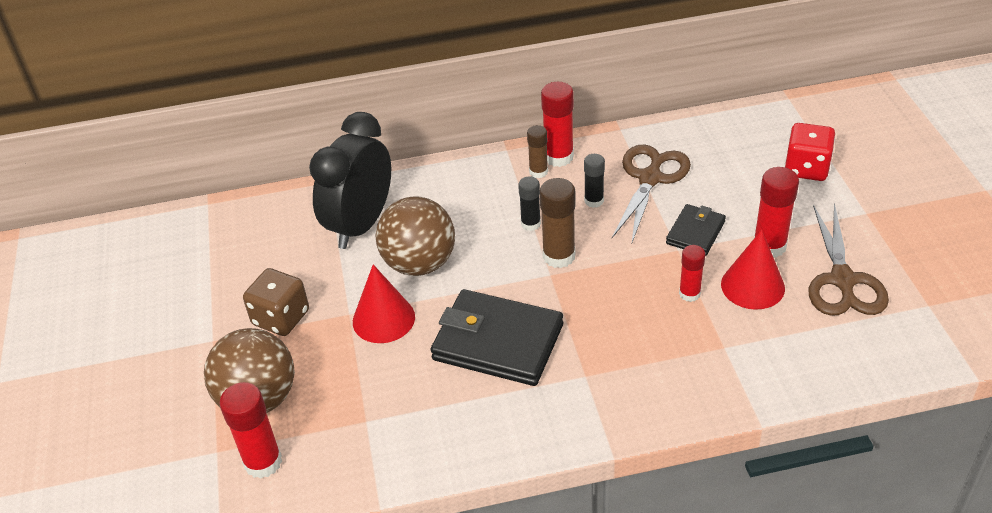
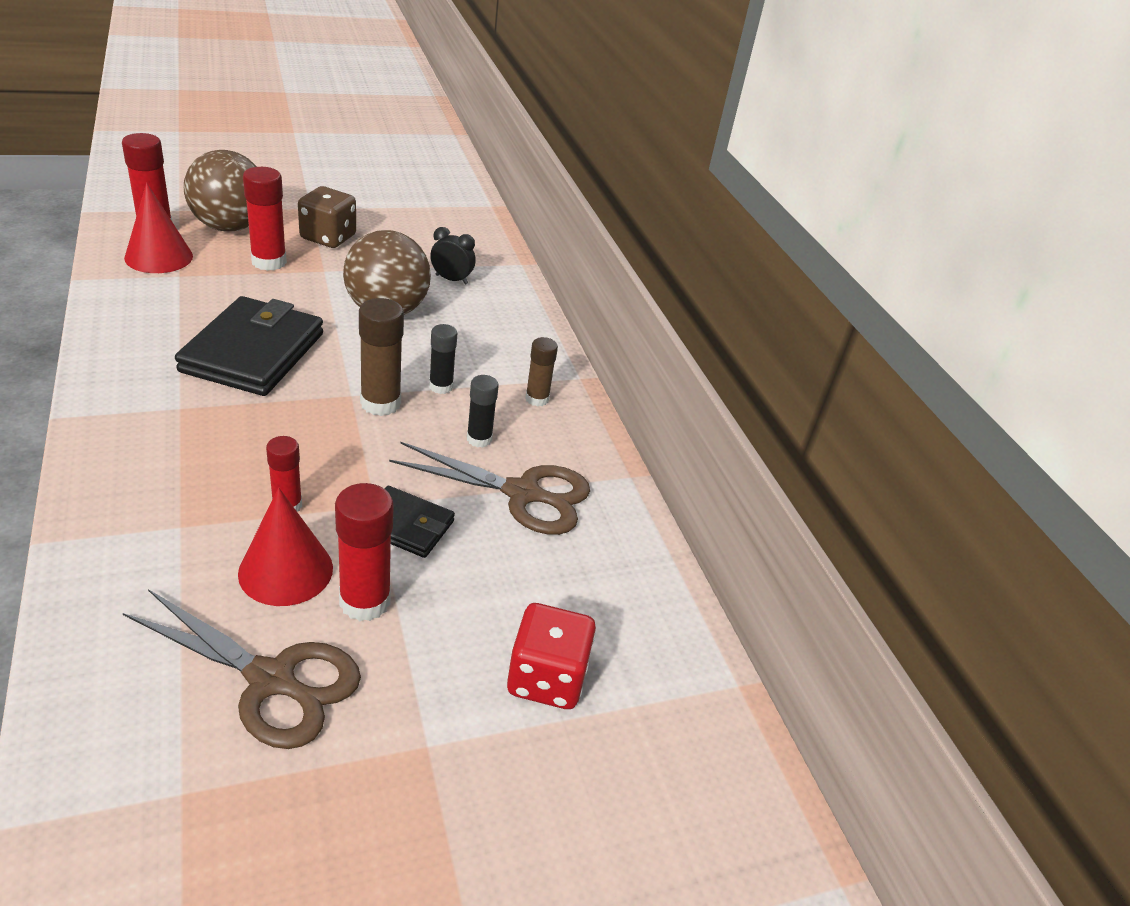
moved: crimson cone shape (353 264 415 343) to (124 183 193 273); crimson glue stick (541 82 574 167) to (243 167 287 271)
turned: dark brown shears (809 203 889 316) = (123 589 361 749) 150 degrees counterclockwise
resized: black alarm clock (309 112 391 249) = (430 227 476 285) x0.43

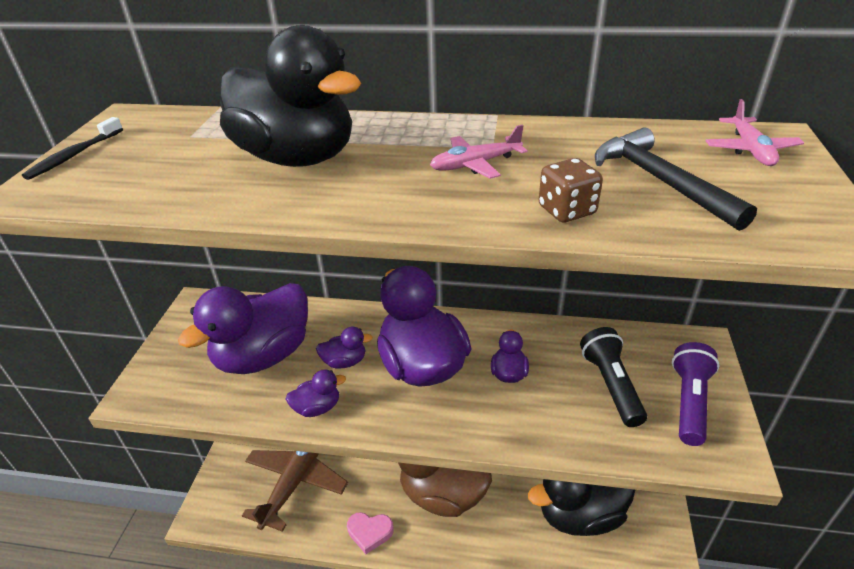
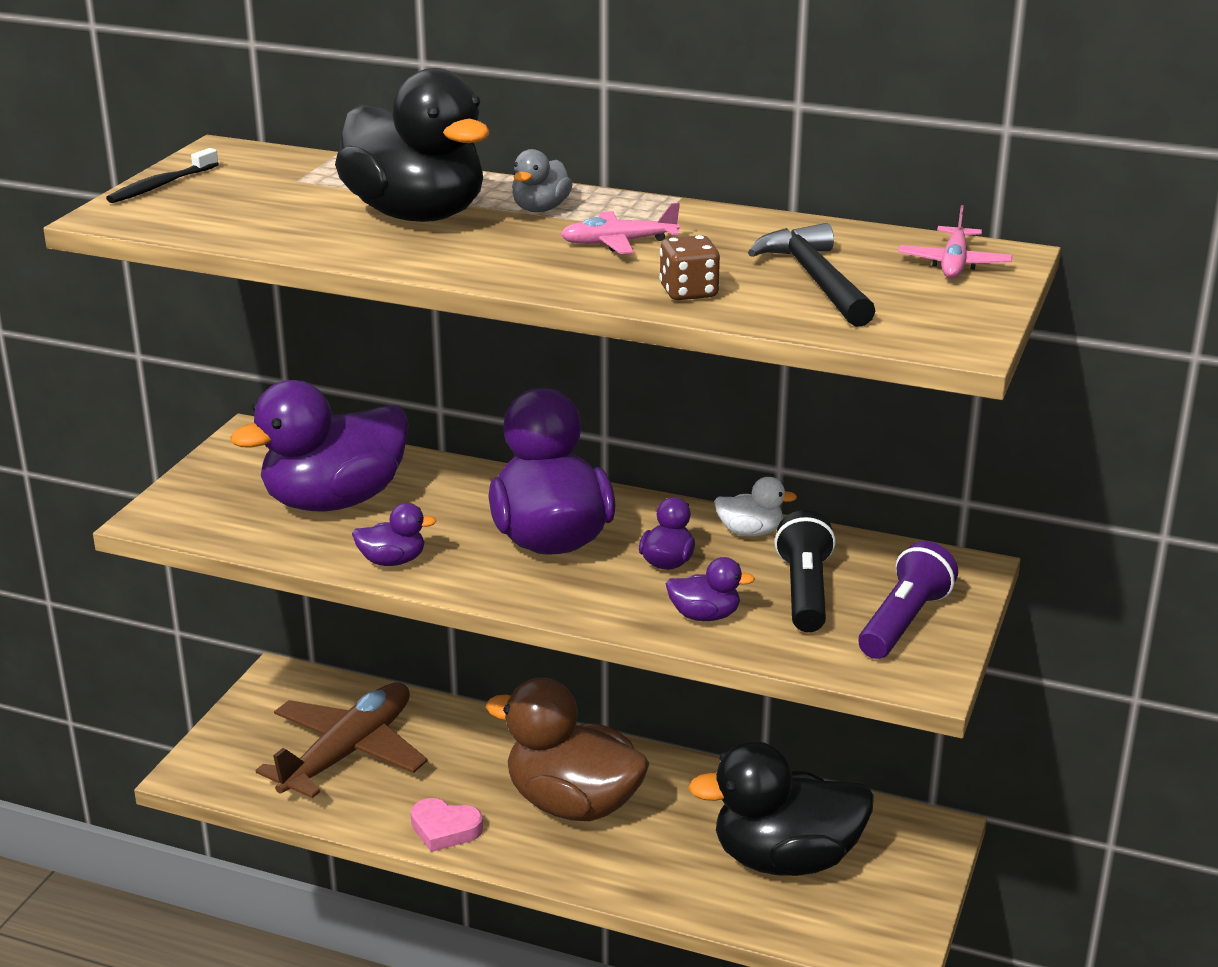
added: gray duck (512 149 573 212); snow-white duck (714 477 797 536)
moved: royal purple duck (316 327 373 369) to (666 557 755 621)

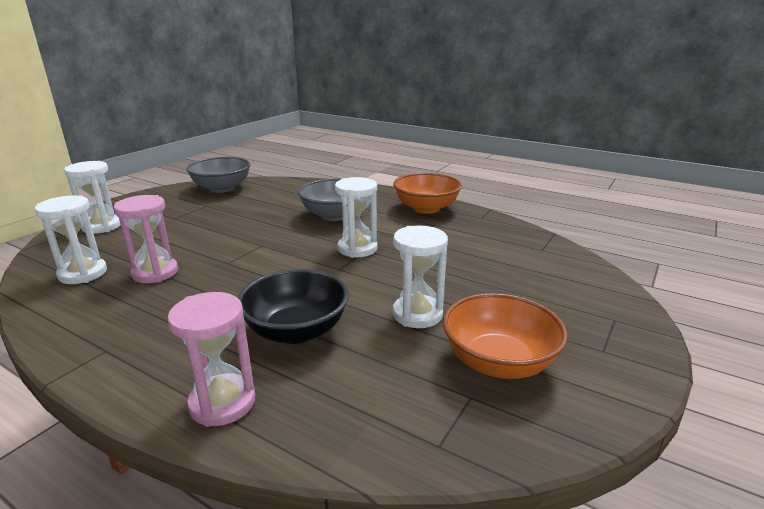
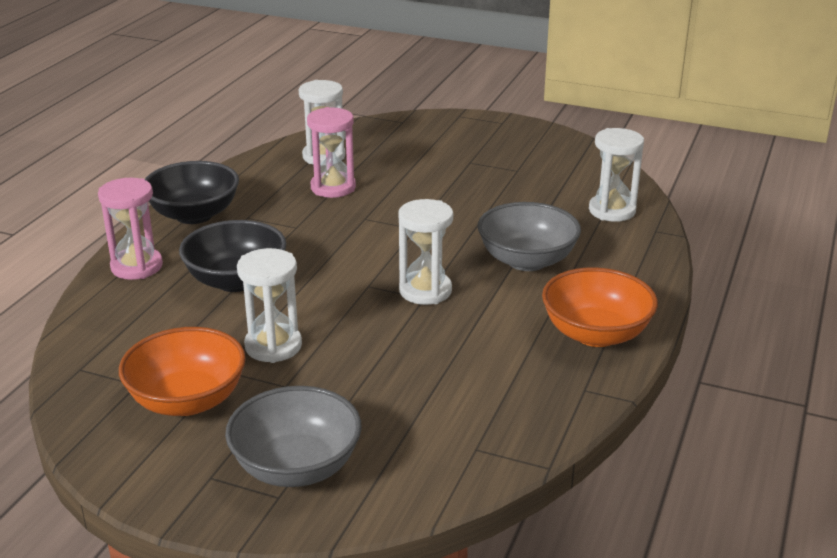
added: black bowl (145 161 239 224)
moved: gray bowl (186 157 251 193) to (225 386 362 487); snow-white sandglass (64 161 120 234) to (589 128 644 222)

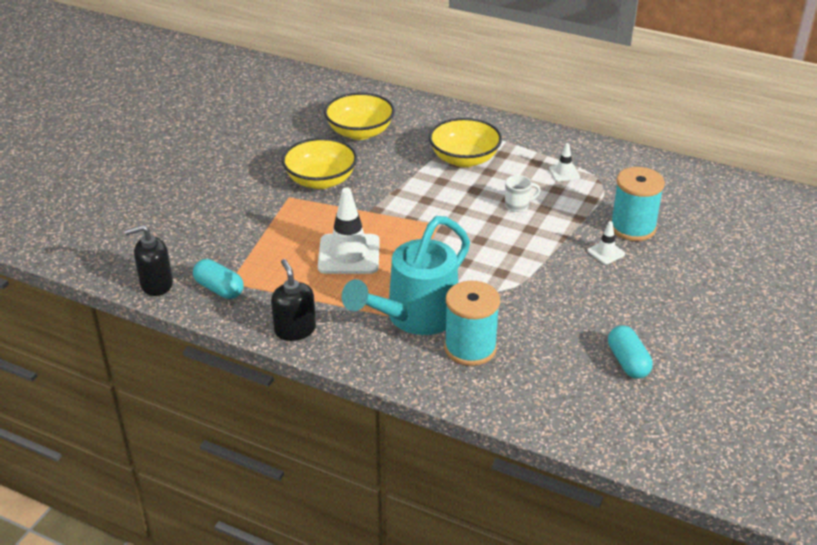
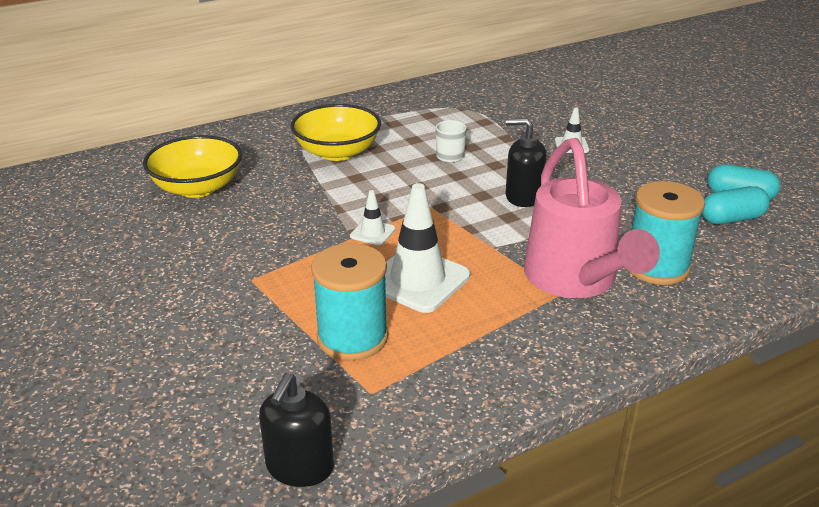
removed: bright yellow bowl (282 138 357 189)
moved: turquoise reel of thread (611 167 665 241) to (311 243 388 361); snow-white safety cone (549 143 580 181) to (350 190 396 246); black soap pump (271 259 316 341) to (505 118 547 207); turquoise capsule (193 259 243 299) to (702 186 770 224)
recoloured: turquoise sprinkling can (341 216 470 335) to rose-pink sprinkling can (524 138 660 298)

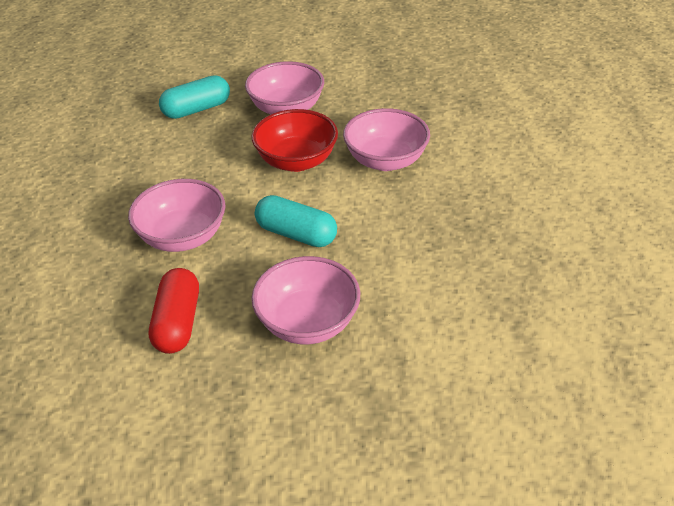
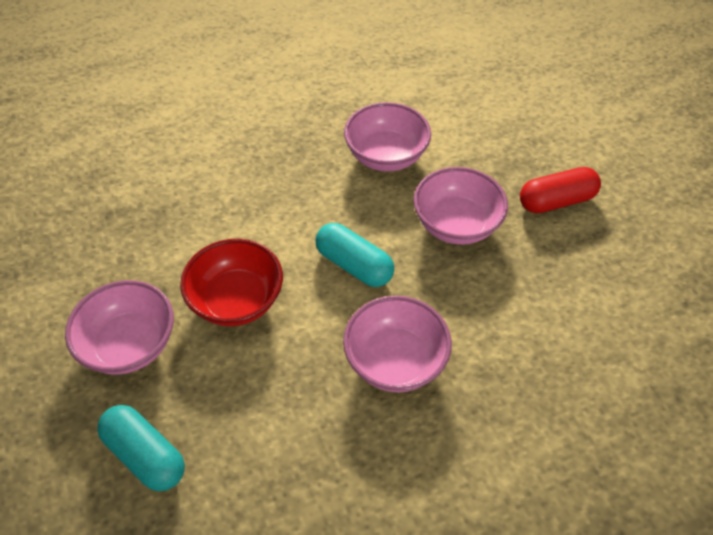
moved: rose-pink bowl (343 108 430 171) to (344 102 431 172); crimson capsule (149 268 199 354) to (520 167 601 213)
turned: turquoise capsule (255 195 337 247) = (315 223 394 287) 60 degrees counterclockwise

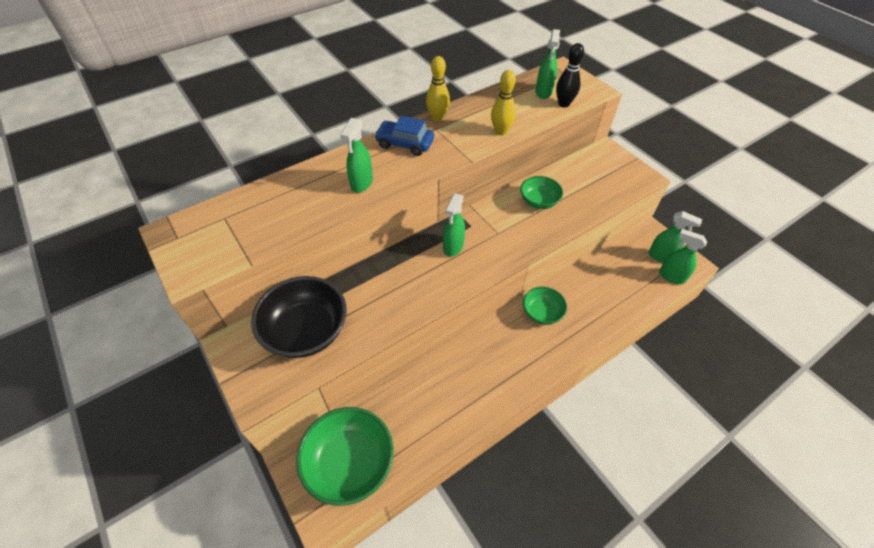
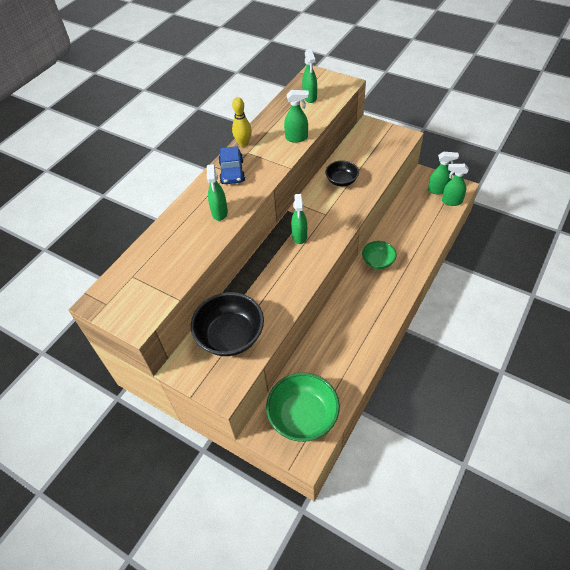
removed: black bowling pin (556 43 584 107)
replaced: bright yellow bowling pin (491 70 516 136) to emerald spray bottle (284 90 309 143)
recoloured: emerald bowl (520 176 563 209) to black bowl (325 160 359 186)
turned: royal blue automobile (374 116 434 156) = (218 146 245 184) 90 degrees counterclockwise

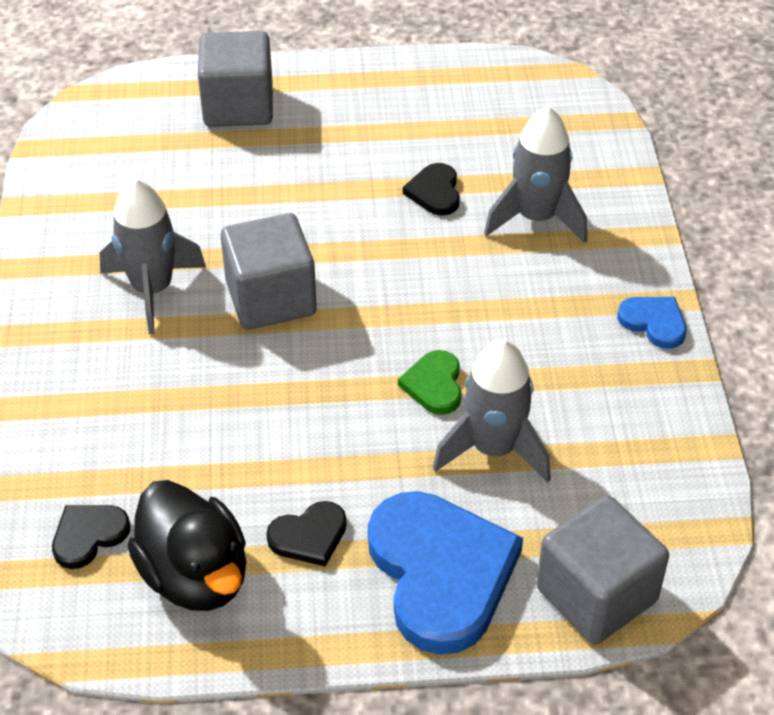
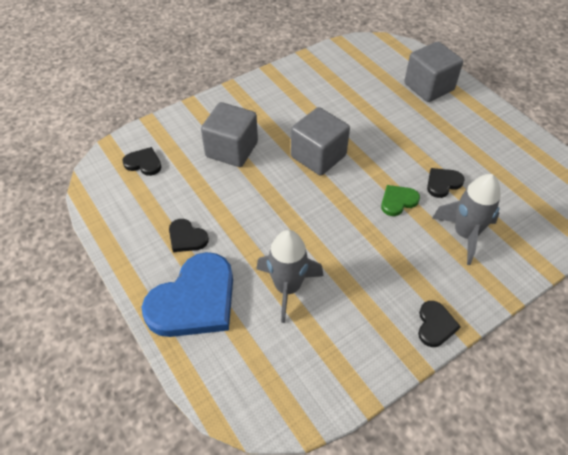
removed: gray toy rocket (100 178 206 335); black duck (127 480 246 611)
moved: gray cube (536 496 669 644) to (201 102 258 167); emerald love heart (398 350 461 415) to (381 185 420 216)
recoloured: royal blue love heart (617 297 686 349) to black love heart (418 301 461 347)

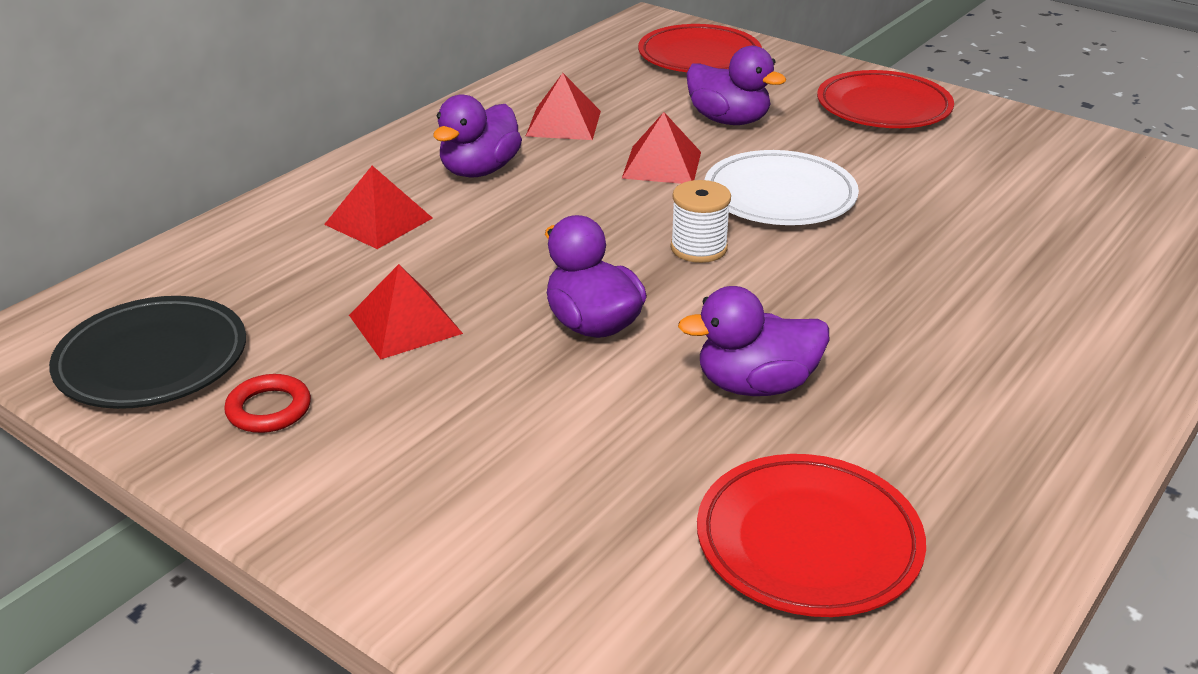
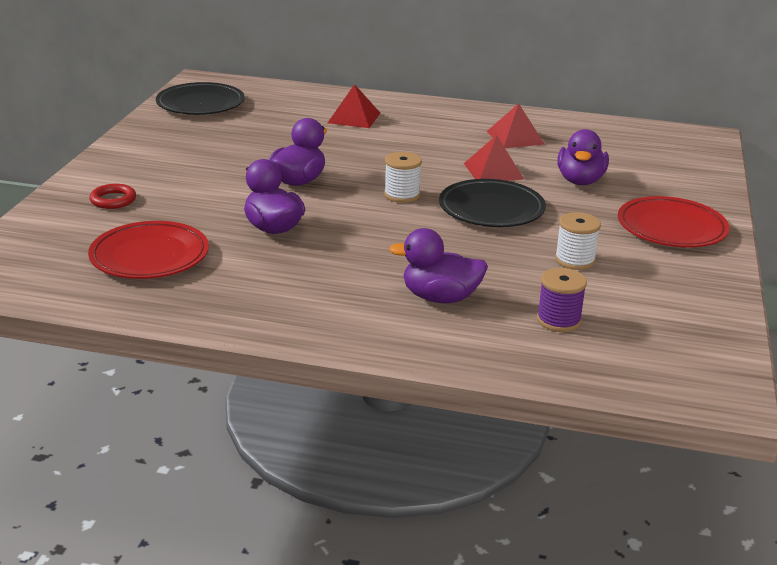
removed: crimson pyramid shape (349 264 463 359); crimson flat dish (638 24 762 72)
added: royal purple reel of thread (537 268 587 332); snow-white reel of thread (555 212 601 270)
moved: crimson ring (224 374 311 433) to (89 184 136 209); royal purple duck (433 94 522 178) to (389 228 488 303)
recoloured: snow-white flat dish (705 150 859 225) to black flat dish (439 179 546 227)

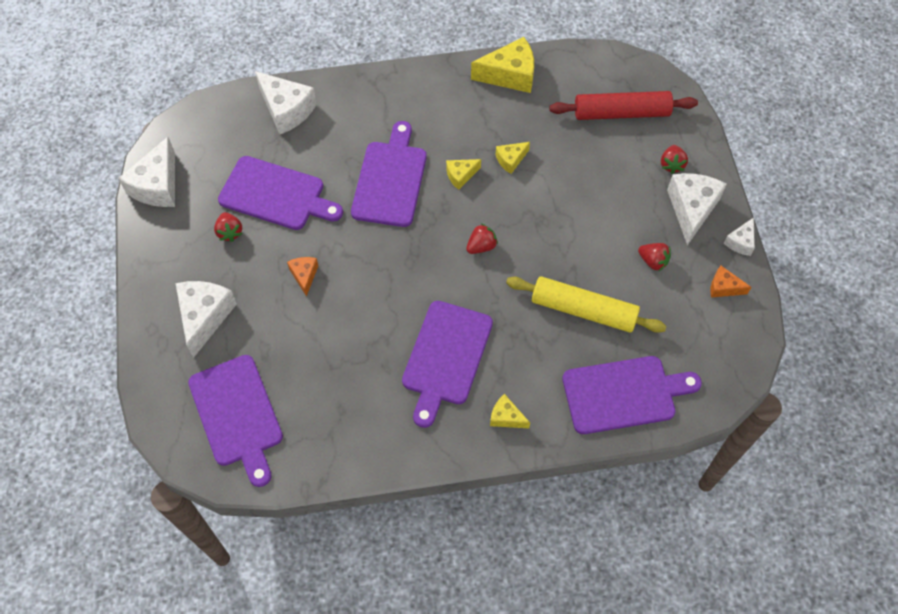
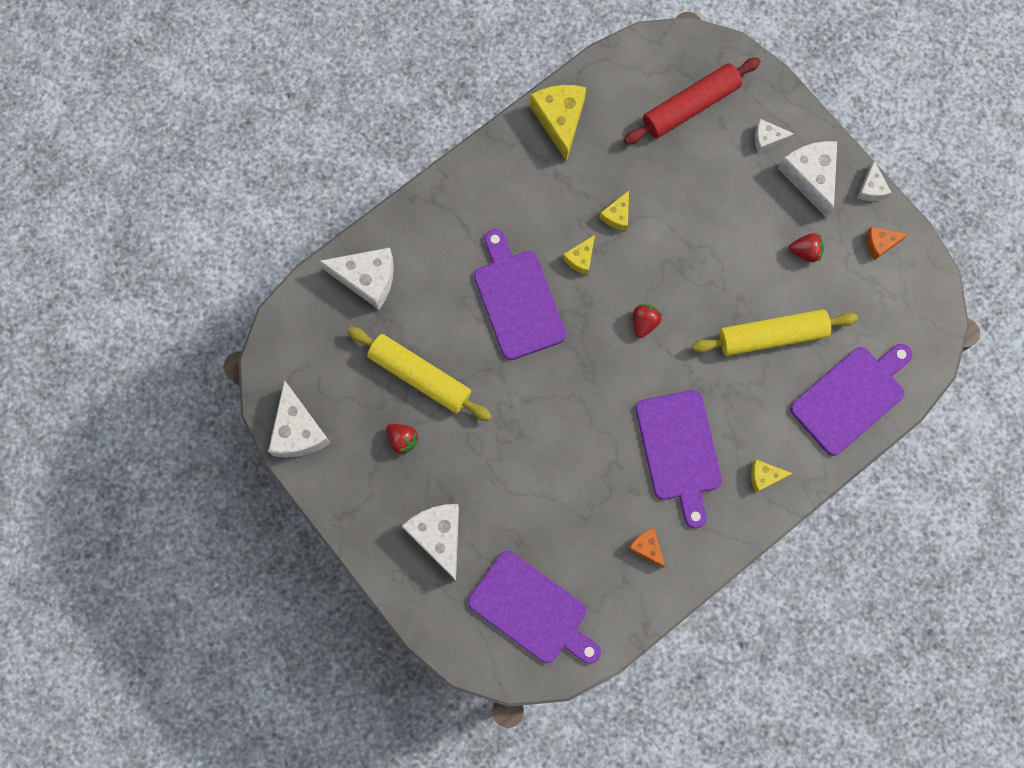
moved: orange piece of cheese (287 257 318 297) to (628 528 665 568)
replaced: royal purple cutting board (218 156 343 230) to bright yellow dough roller (347 327 492 421); crimson berry (661 145 688 174) to snow-white piece of cheese (755 119 795 153)
turned: bright yellow piece of cheese (471 37 534 93) = (530 85 586 162) 60 degrees counterclockwise

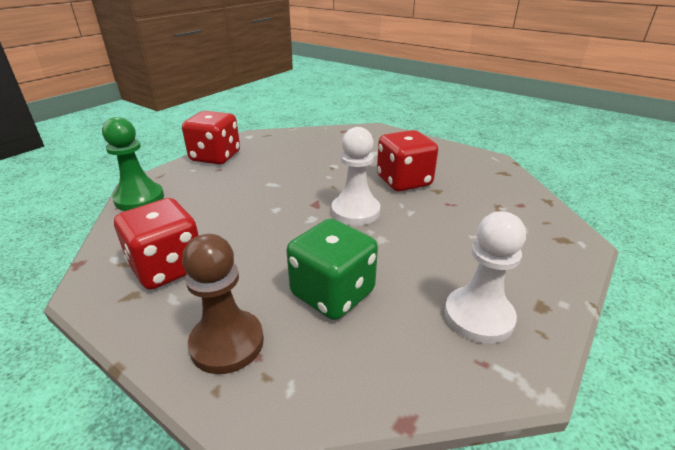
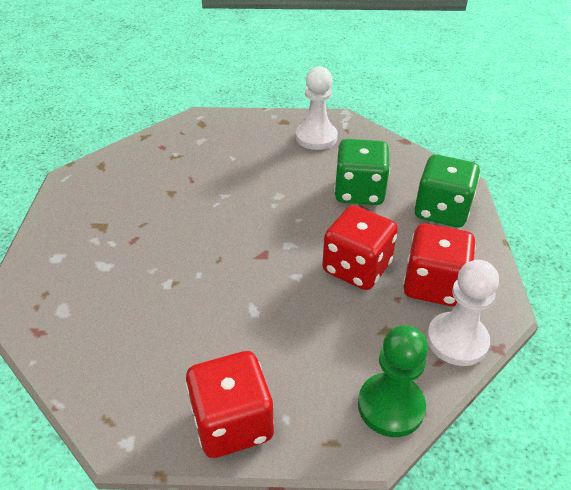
moved: crimson die (377 130 438 191) to (322 205 398 290); snow-white game pawn (331 127 380 225) to (427 260 499 366)
replaced: dark brown game pawn (182 234 264 374) to emerald die (414 154 480 228)

